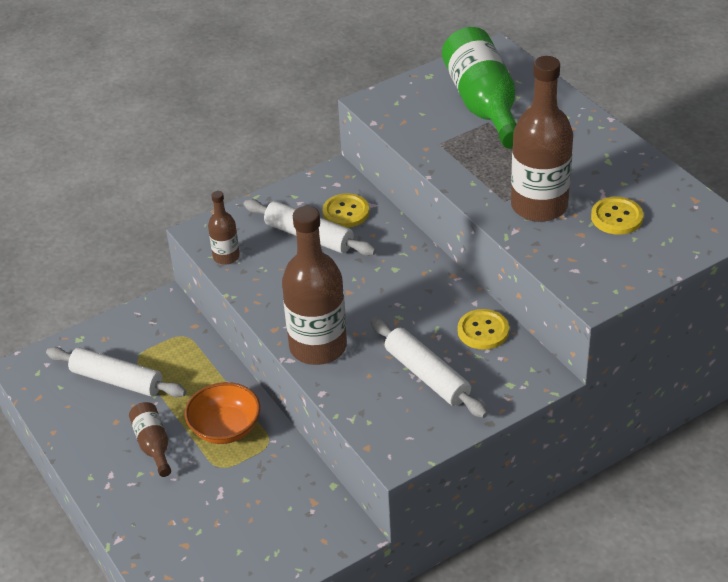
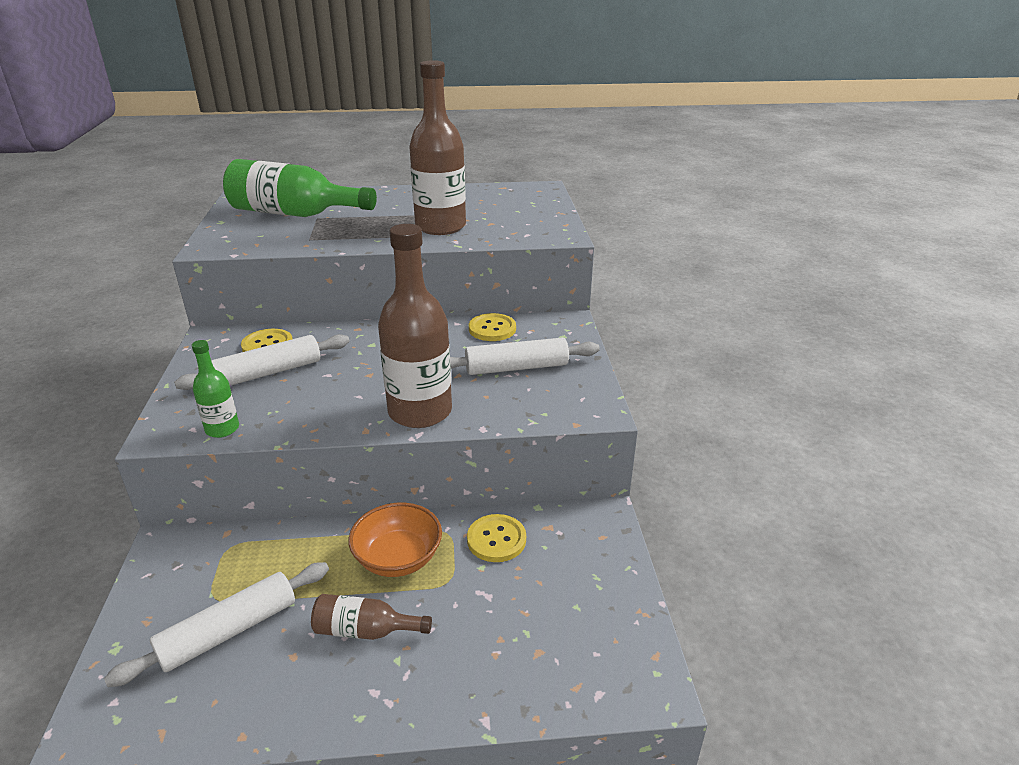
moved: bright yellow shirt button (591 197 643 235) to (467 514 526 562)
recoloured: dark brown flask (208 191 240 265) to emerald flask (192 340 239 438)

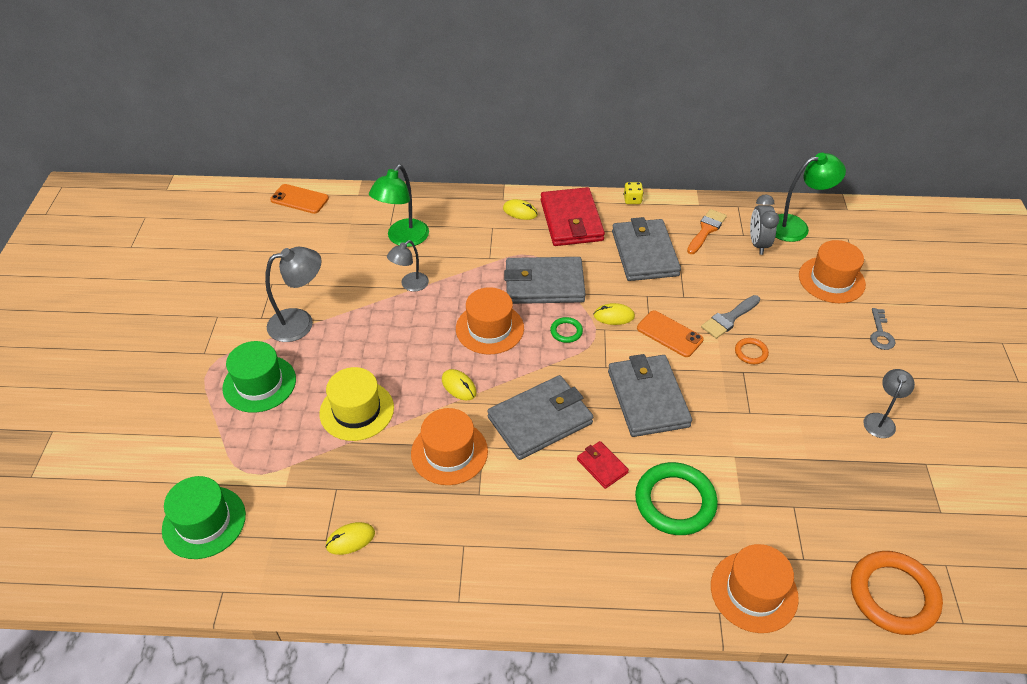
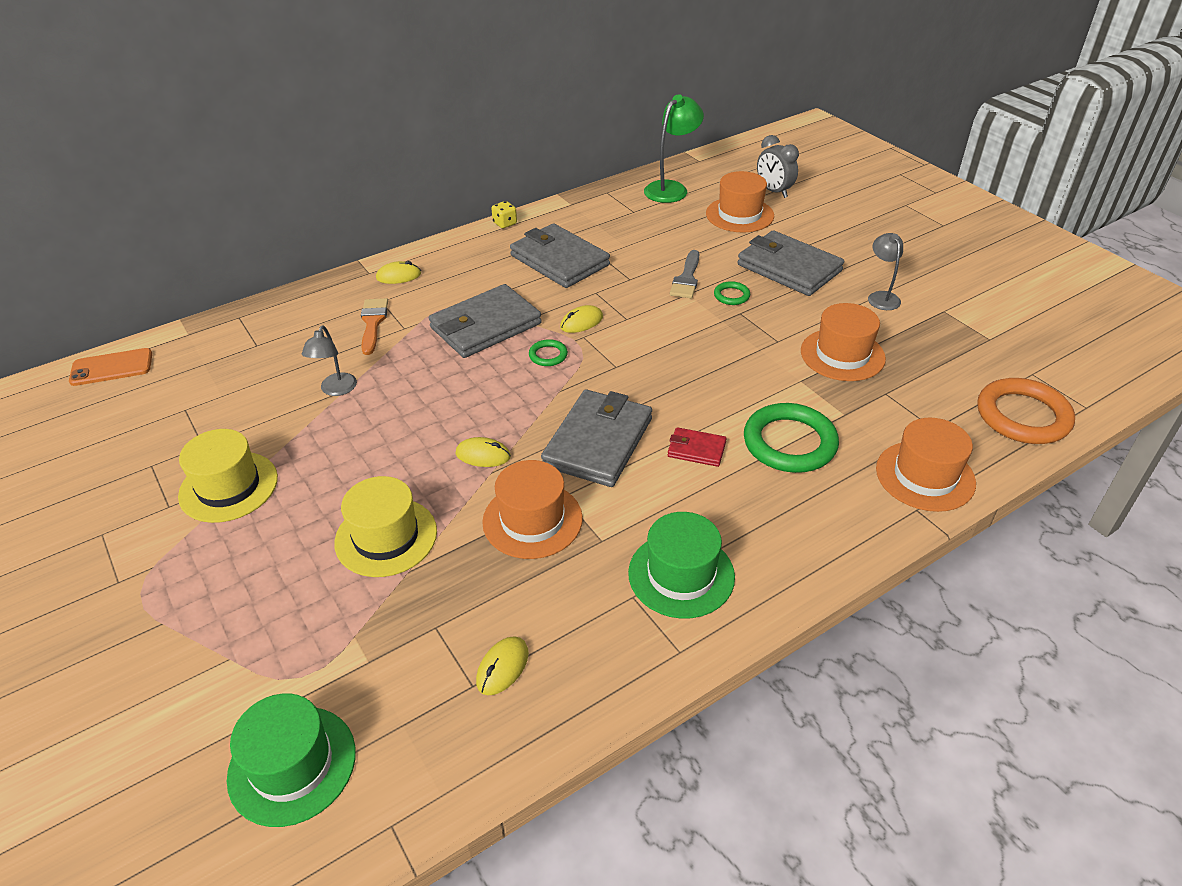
removed: emerald desk lamp (369 165 429 247); crimson billfold (541 187 605 246); orange mobile phone (637 311 704 357); gray key (870 308 896 350)
moved: orange brush (687 209 727 254) to (361 298 388 355); emerald tall hat (222 341 296 413) to (628 512 735 619); gray billfold (608 354 692 437) to (737 230 844 296); gray alarm clock (750 194 779 255) to (757 135 799 198); orange tall hat (456 287 524 354) to (801 303 886 381)
replaced: gray desk lamp (265 246 322 342) to bright yellow tall hat (178 429 278 523)
recoloured: orange ring (735 338 769 364) to emerald ring (714 281 750 305)

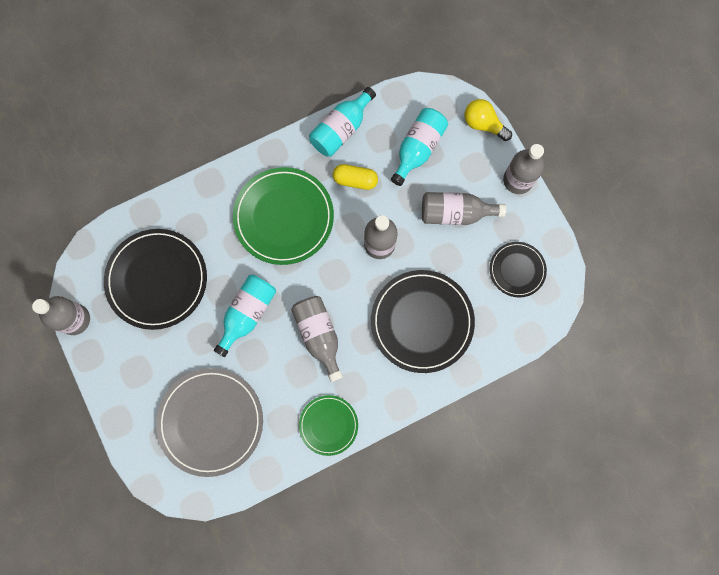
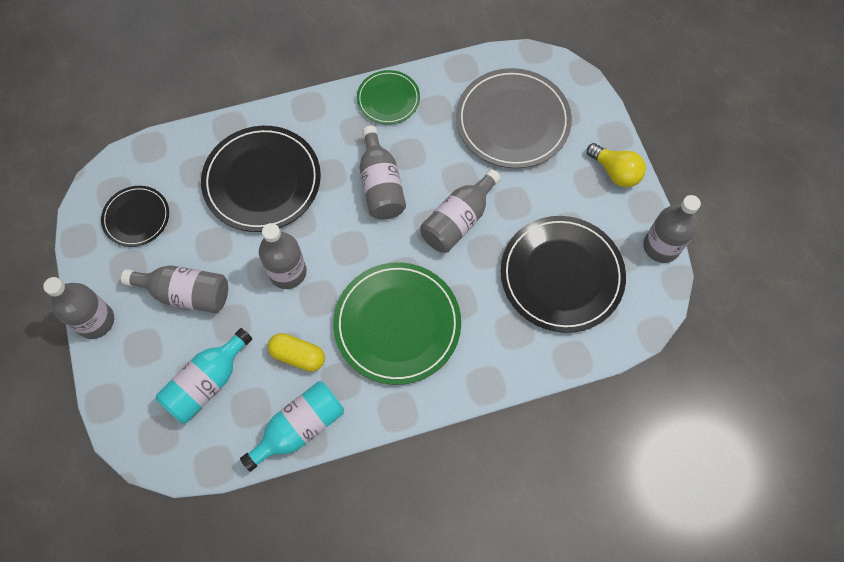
moved: bright yellow bulb (464 99 512 141) to (587 143 646 187)
recoloured: turquoise flask (214 274 276 357) to gray flask (420 169 501 253)

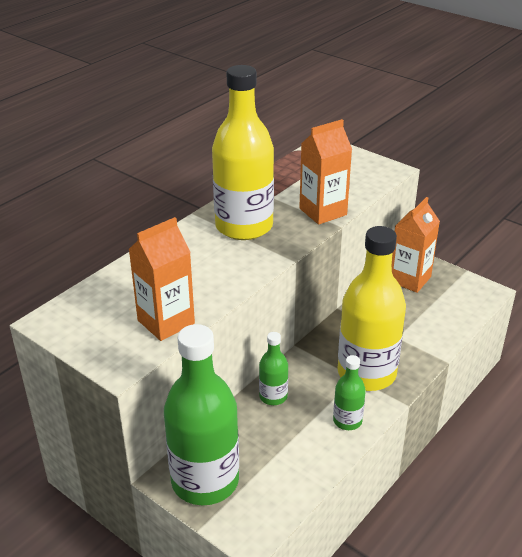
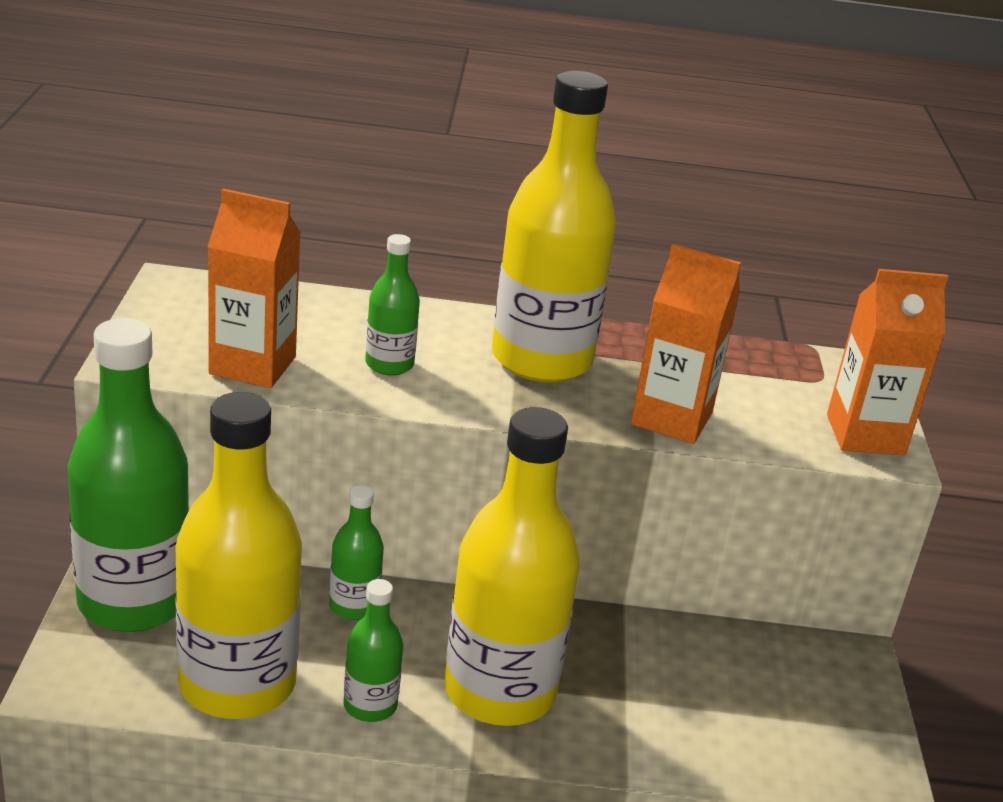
added: bright yellow flask (175 392 302 719); emerald flask (365 234 420 375)
moved: orange juice carton (392 197 440 293) to (827 269 948 455)

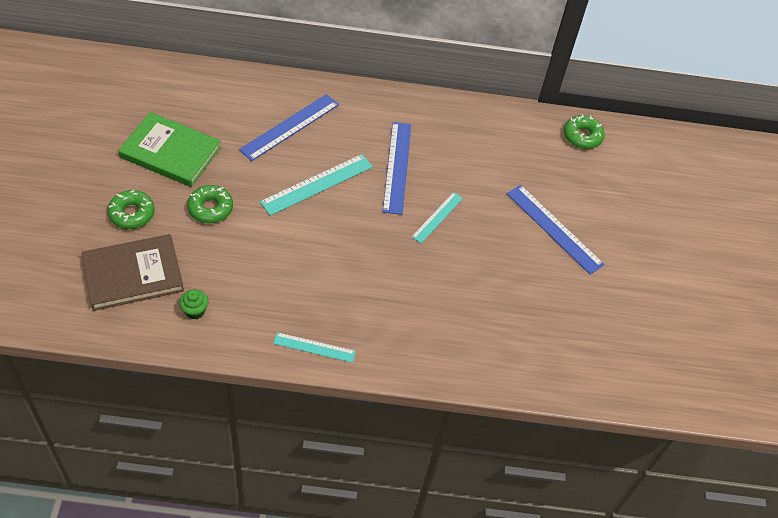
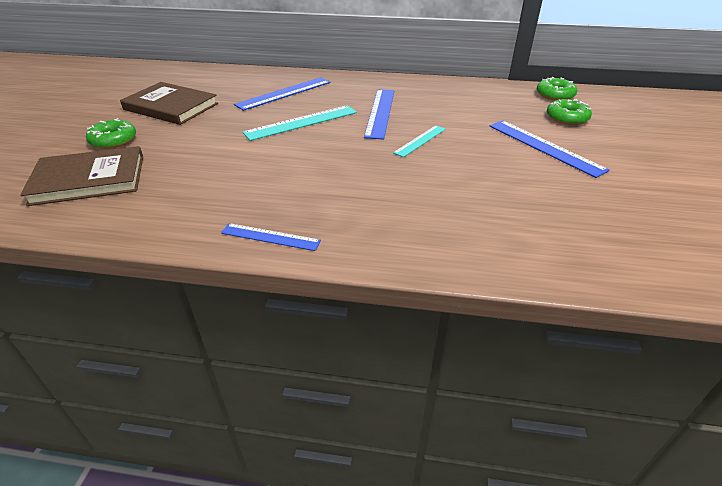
removed: emerald cupcake (179 289 209 319)
moved: emerald donut (187 185 233 223) to (547 99 592 125)
recoloured: emerald book (118 112 221 187) to dark brown book (120 82 218 125); turquoise measuring stick (273 332 356 363) to royal blue measuring stick (221 223 321 251)

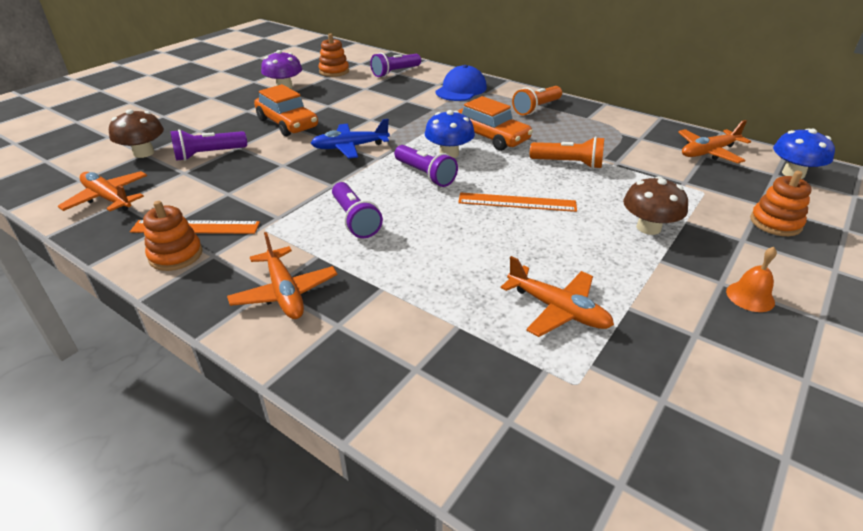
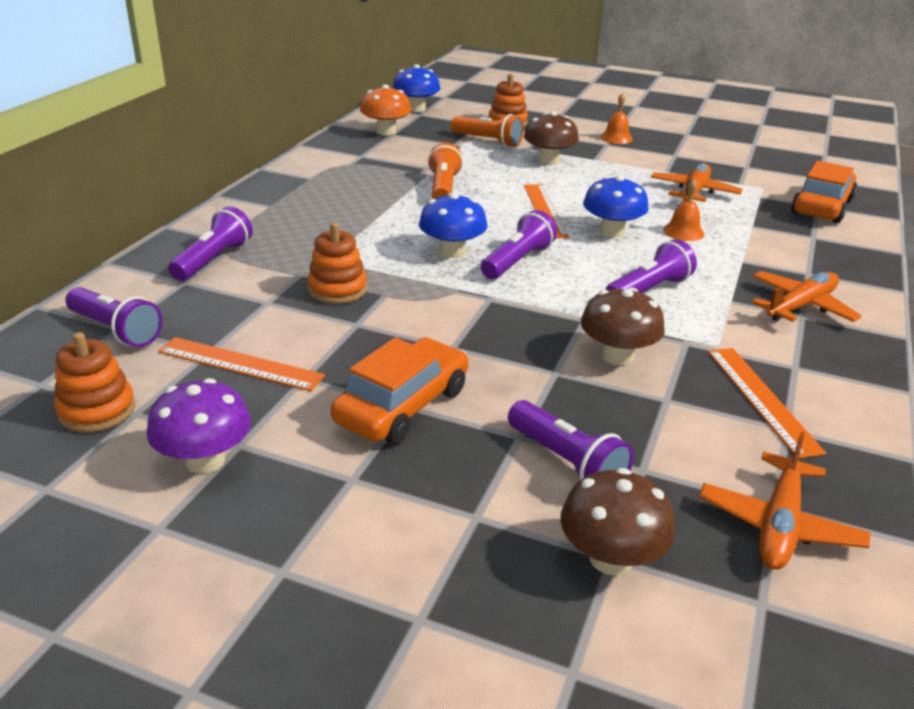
removed: royal blue aeroplane (311 119 390 159)
added: orange measuring stick (158 337 325 391); dark brown fungus (581 287 665 365); royal blue fungus (583 175 649 237); orange bell (663 178 704 241)
moved: orange stacking toy (143 201 203 271) to (307 222 367 304); orange pocket torch (512 86 562 115) to (451 114 524 147); orange automobile (458 96 533 151) to (791 161 857 223)
replaced: royal blue baseball cap (435 65 487 101) to royal purple pocket torch (168 206 253 281); orange aeroplane (678 120 751 163) to orange fungus (360 84 411 135)

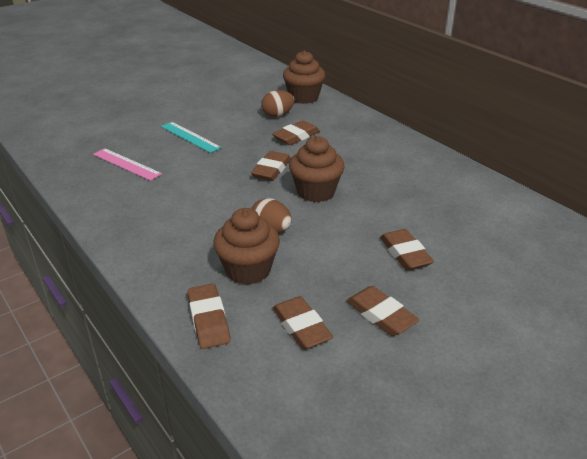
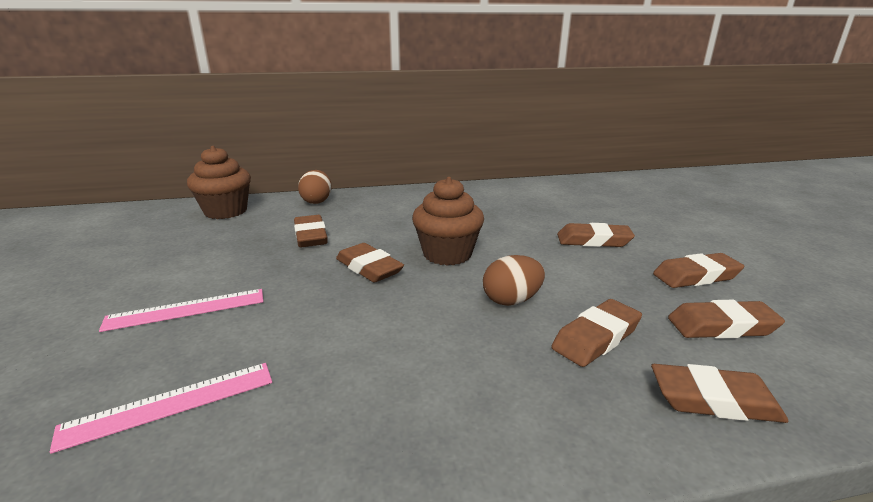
moved: dark brown toy egg (261 90 294 117) to (298 170 332 204)
replaced: dark brown cupcake (213 208 280 285) to dark brown eraser (551 299 642 367)
recoloured: turquoise measuring stick (161 122 222 153) to rose-pink measuring stick (99 289 264 332)

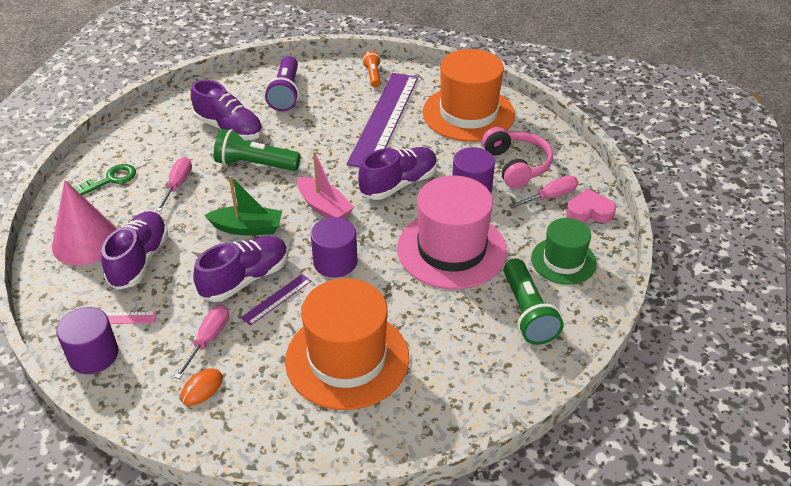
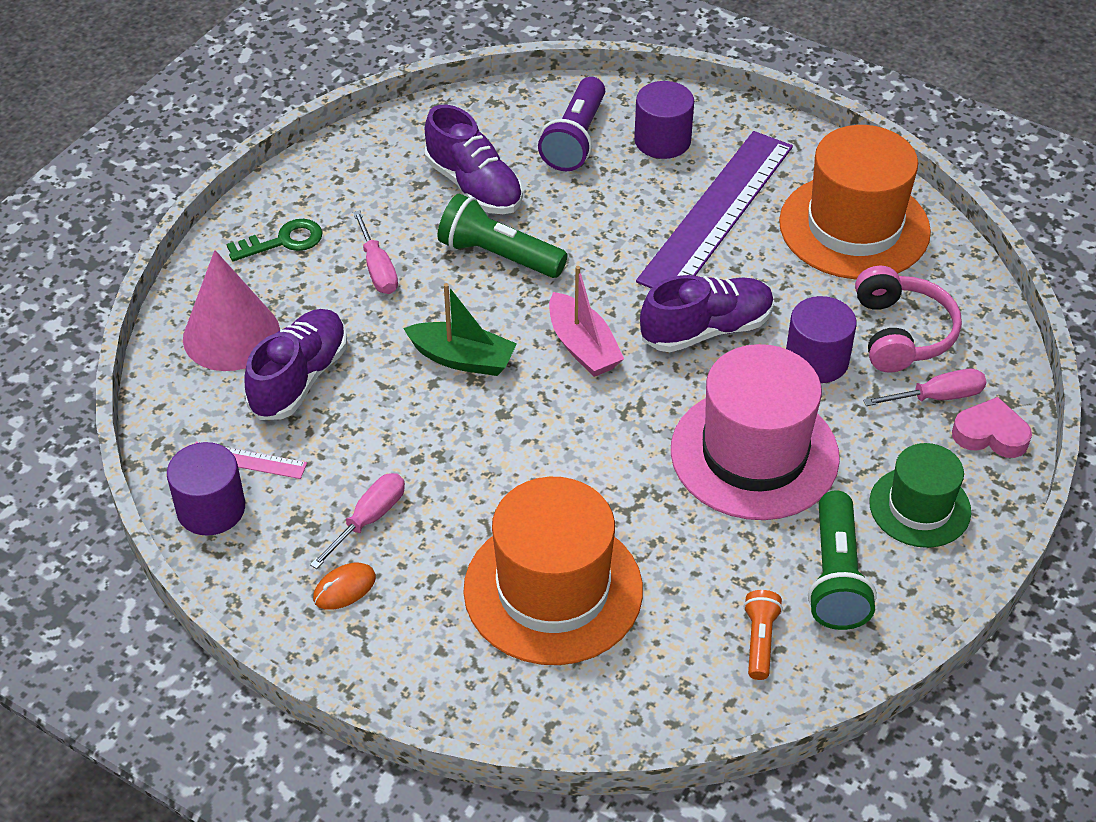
removed: royal purple lace-up shoe (193 236 288 302); royal purple measuring stick (241 274 311 326)
moved: royal purple cylinder (311 217 357 278) to (634 81 694 159); orange pocket torch (362 51 381 87) to (744 590 783 680)
turned: rose-pink flat screwdriver (156 157 192 212) = (353 210 398 294) 135 degrees clockwise

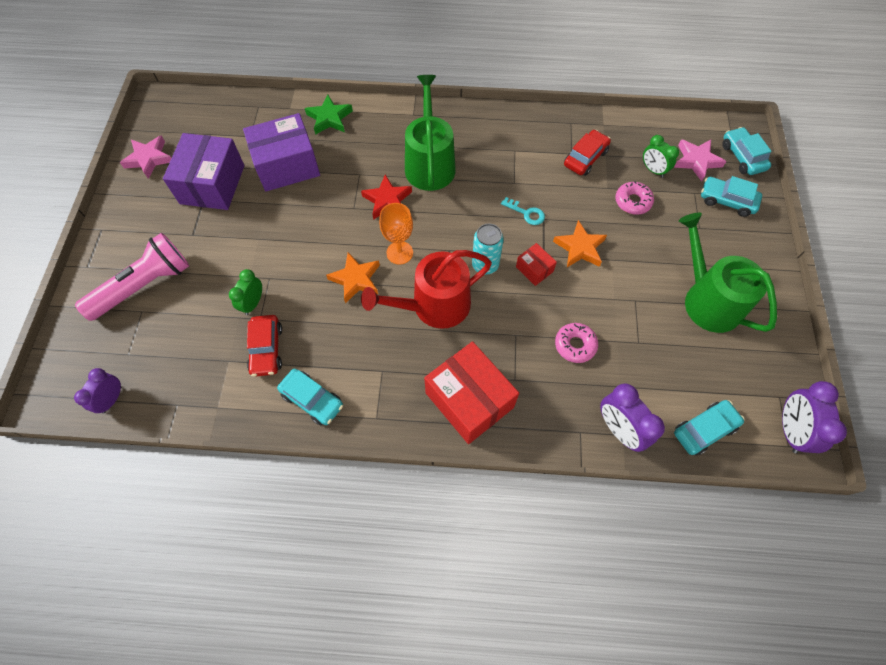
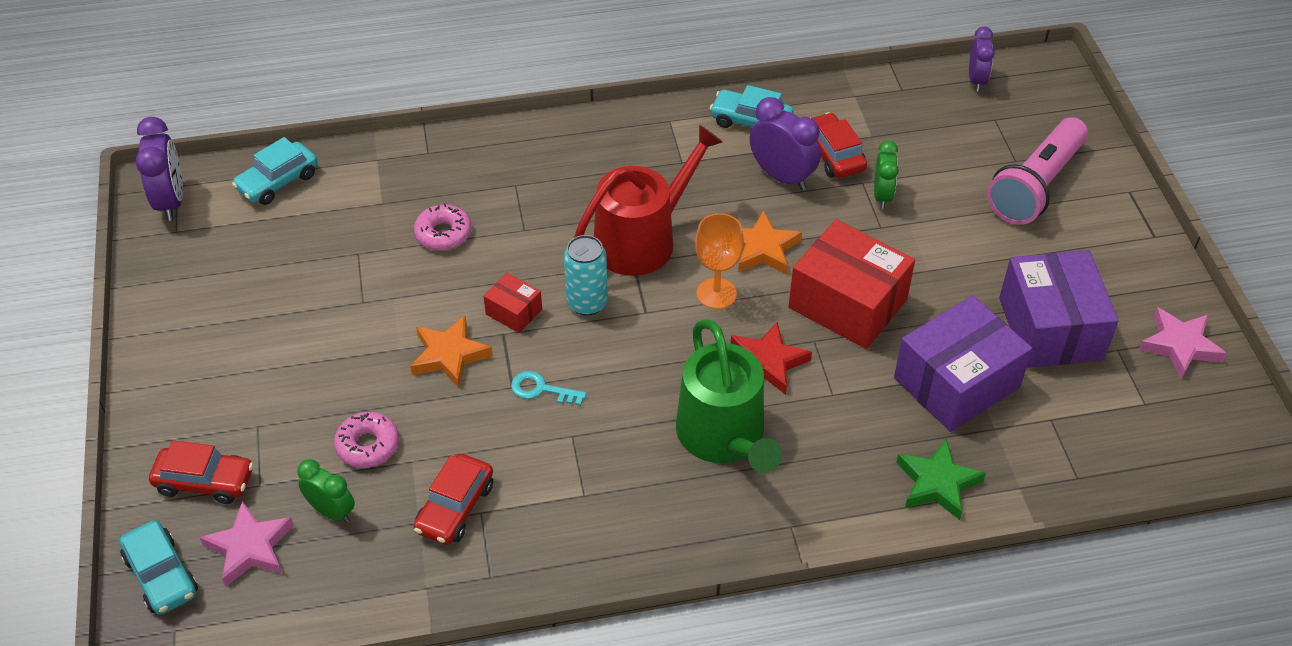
removed: emerald sprinkling can (679 213 777 333)
moved: royal purple alarm clock (600 383 665 452) to (750 97 821 190); crimson box (424 341 519 444) to (789 219 915 349)
recoloured: turquoise automobile (701 176 762 217) to crimson automobile (149 441 254 504)

